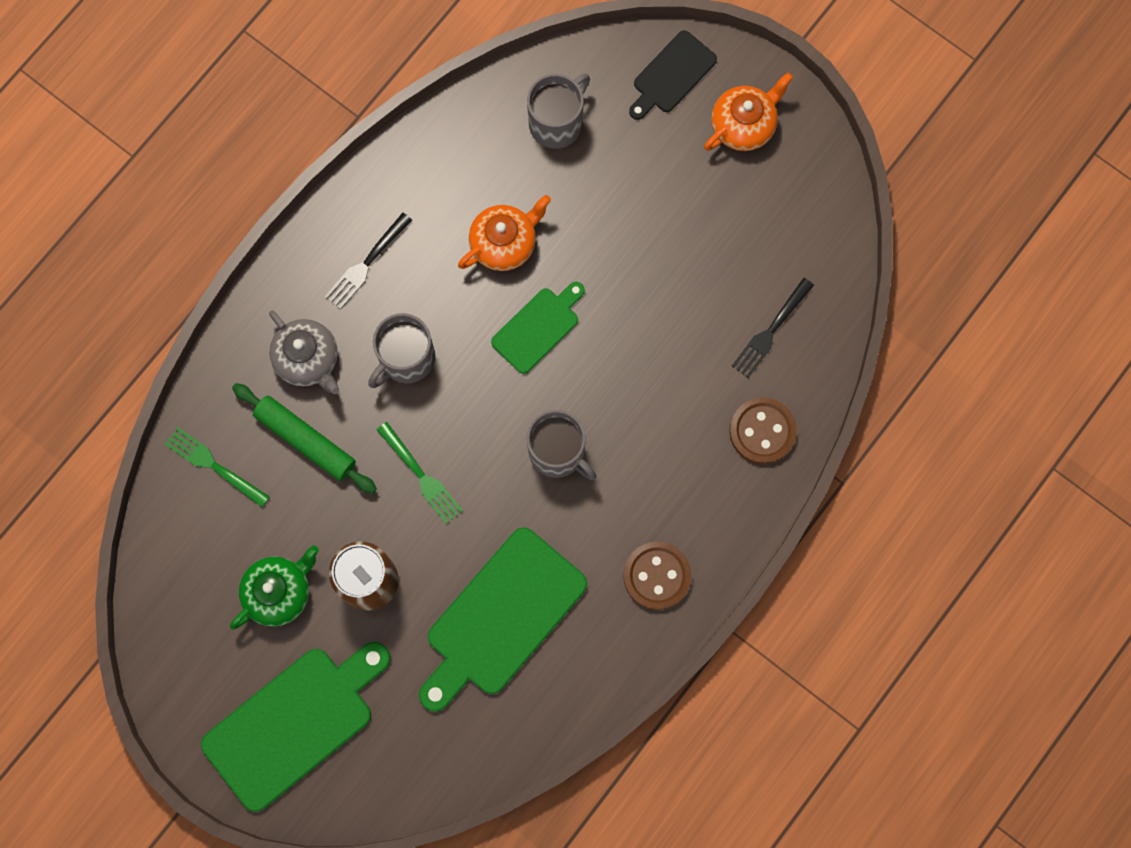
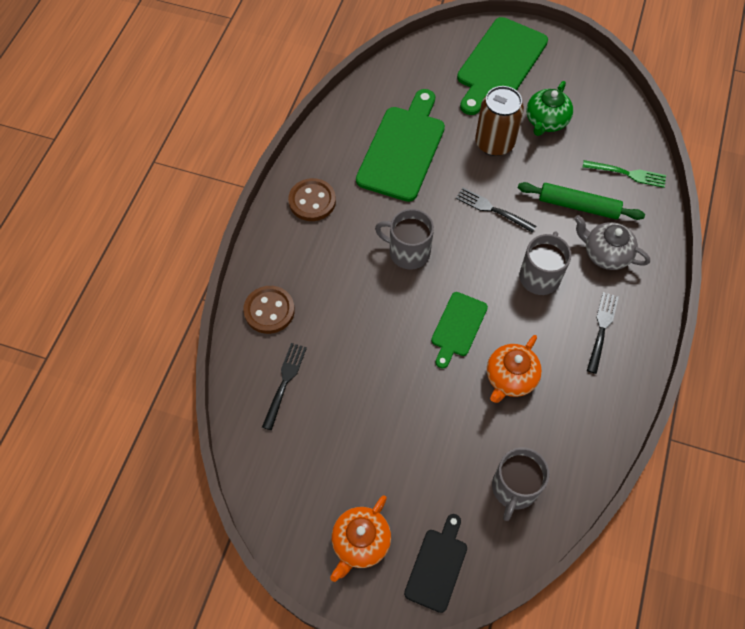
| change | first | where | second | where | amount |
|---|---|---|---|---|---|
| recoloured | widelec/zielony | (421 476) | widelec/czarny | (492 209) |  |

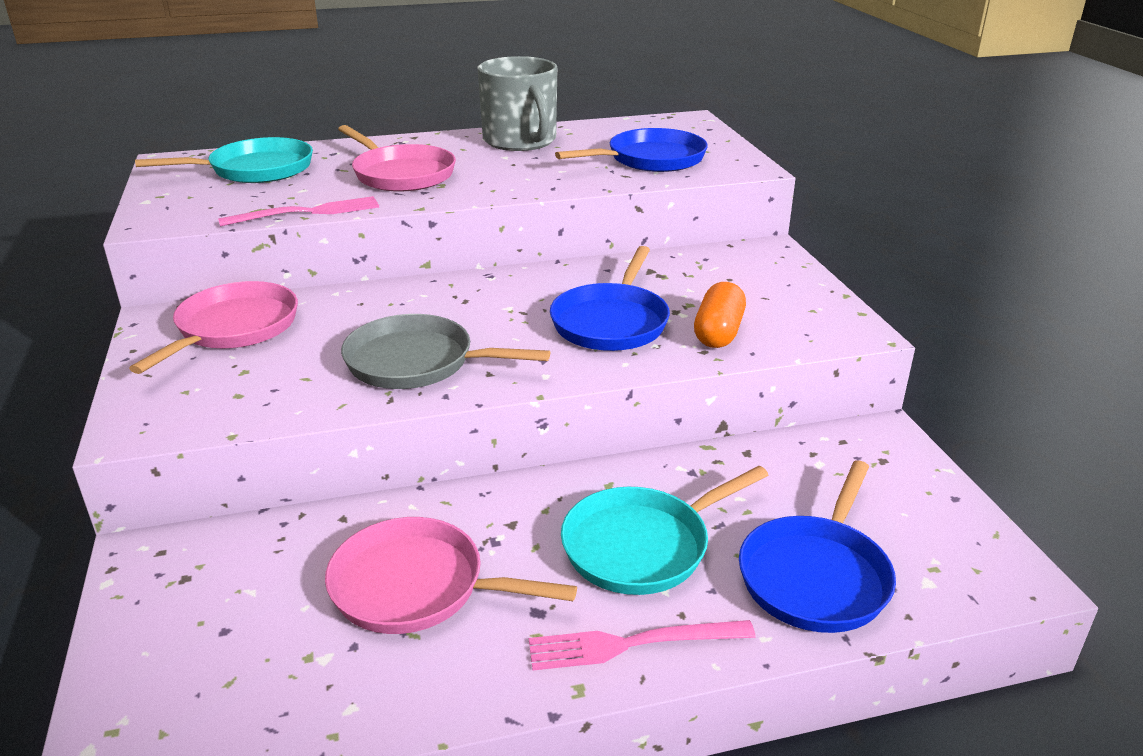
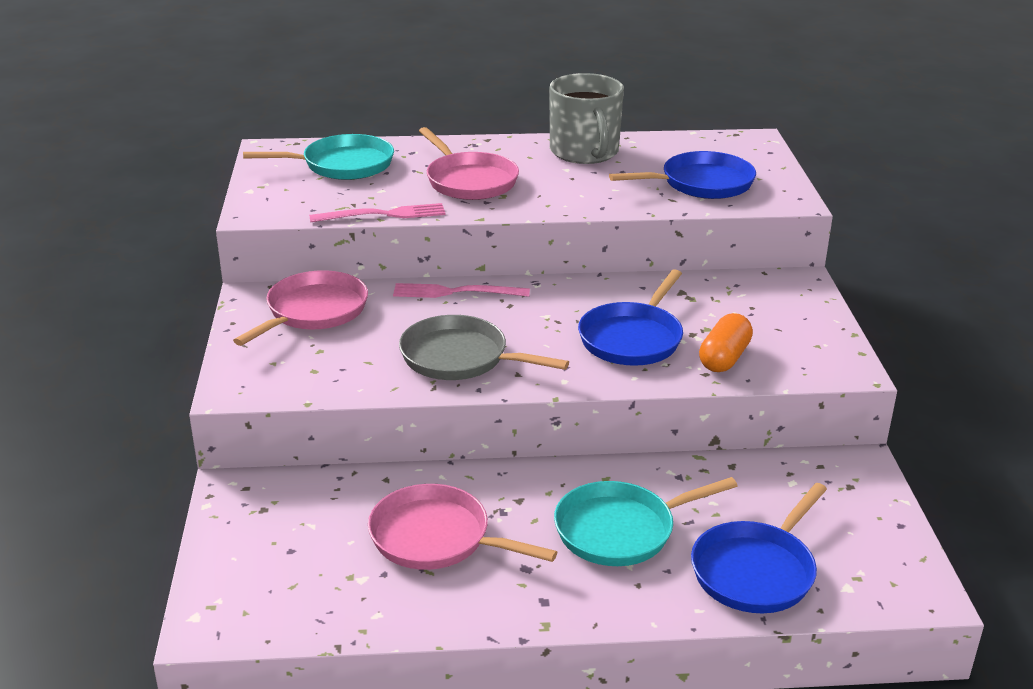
| change | first | where | second | where | amount |
|---|---|---|---|---|---|
| moved | widelec/różowy | (633 644) |  | (456 292) |  |

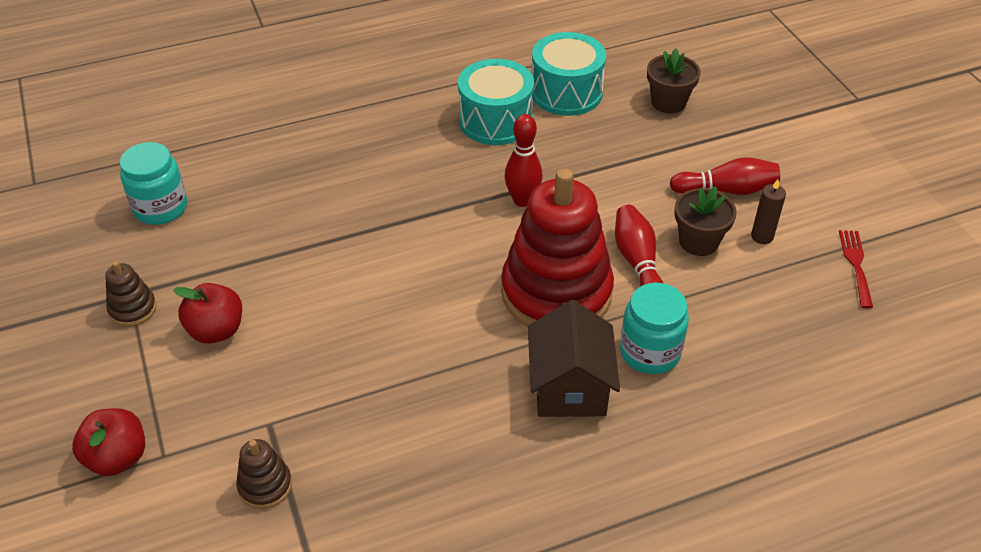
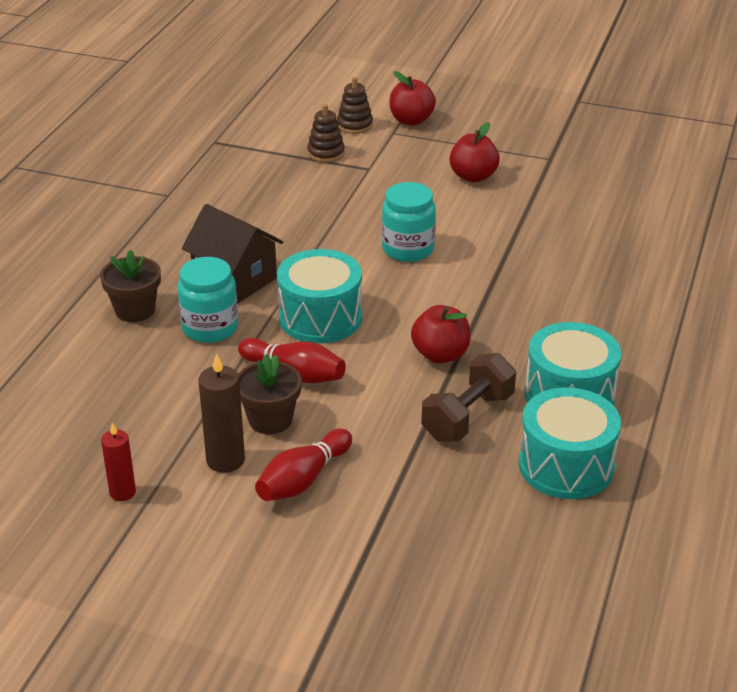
| change | first | where | second | where | amount |
|---|---|---|---|---|---|
| moved | zabawka nakładanka/brązowy | (133 309) |  | (354 125) |  |
| moved | słoik/turkusowy | (160 208) |  | (408 249) |  |
| replaced | zabawka nakładanka/czerwony | (556 293) | bęben/turkusowy | (320 318) |  |
| replaced | kręgiel/czerwony | (522 200) | jabłko/czerwony | (440 354) |  |
| moved | doniczka/brązowy | (668 102) |  | (135 310) |  |
| resized | świeca/brązowy | (762 236) |  | (225 460) | x1.51 |
| replaced | widelec/czerwony | (856 264) | świeca/czerwony | (122 492) |  |
| added |  |  | hantel/brązowy | (468 417) |  |

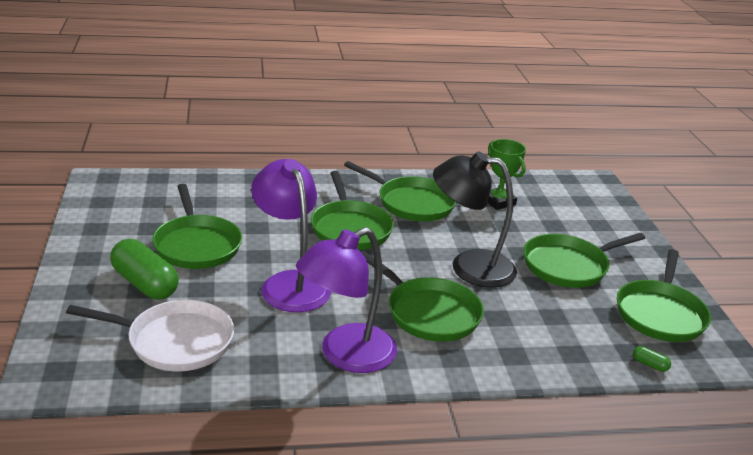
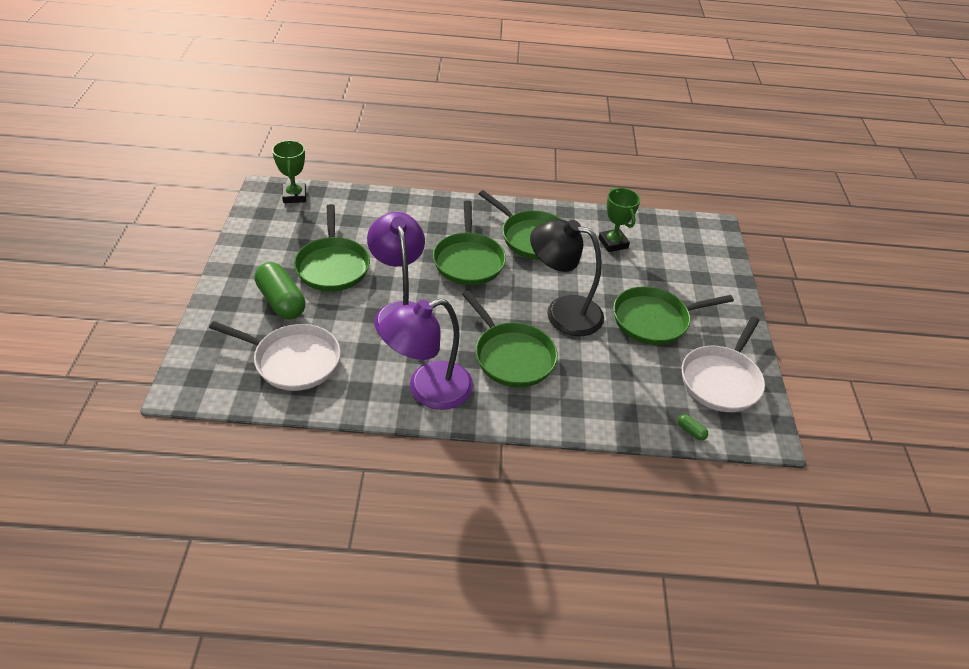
| change | first | where | second | where | amount |
|---|---|---|---|---|---|
| recoloured | patelnia/zielony | (660 314) | patelnia/biały | (721 380) |  |
| added |  |  | puchar/zielony | (294 196) |  |

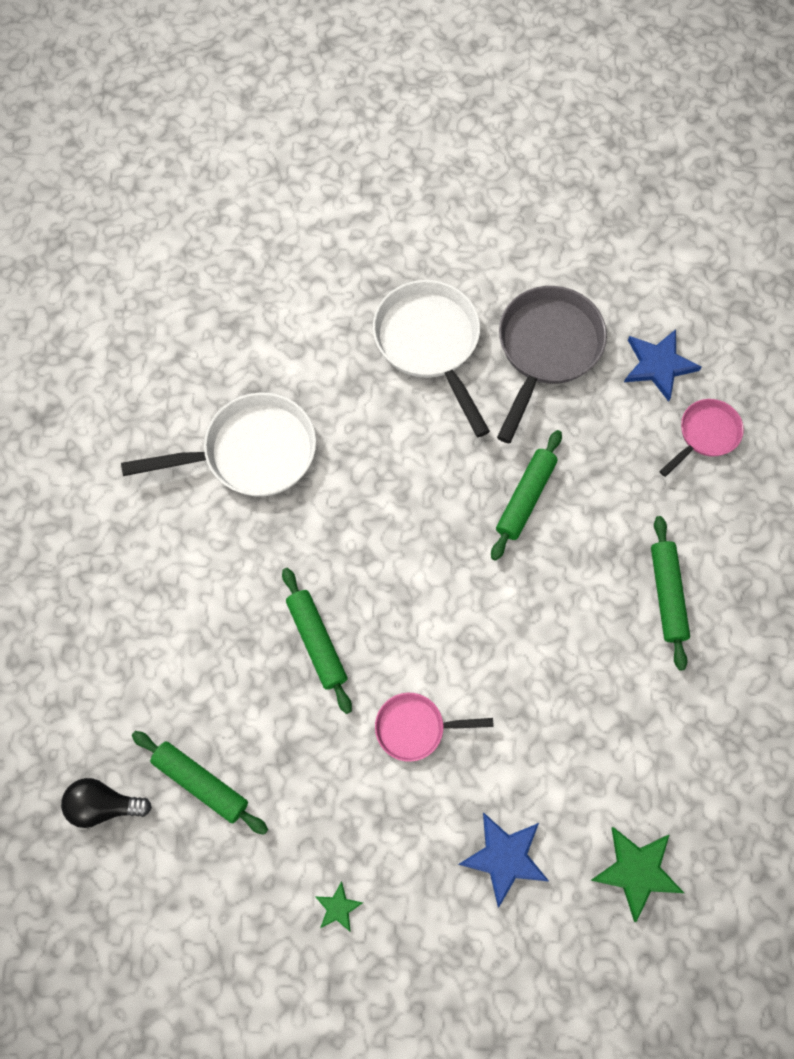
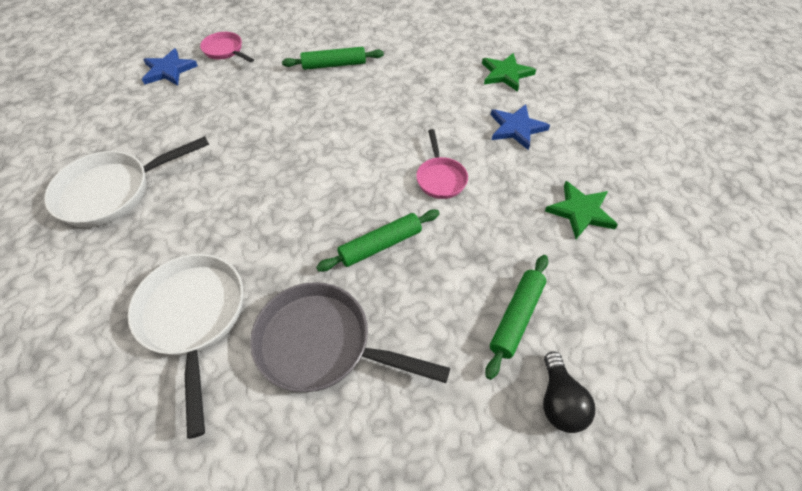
| change | first | where | second | where | amount |
|---|---|---|---|---|---|
| resized | gwiazda/zielony | (338 908) |  | (580 211) | x1.89 |
| removed | wałek do ciasta/zielony | (525 498) |  |  |  |
| moved | patelnia/szary | (546 350) |  | (322 344) |  |

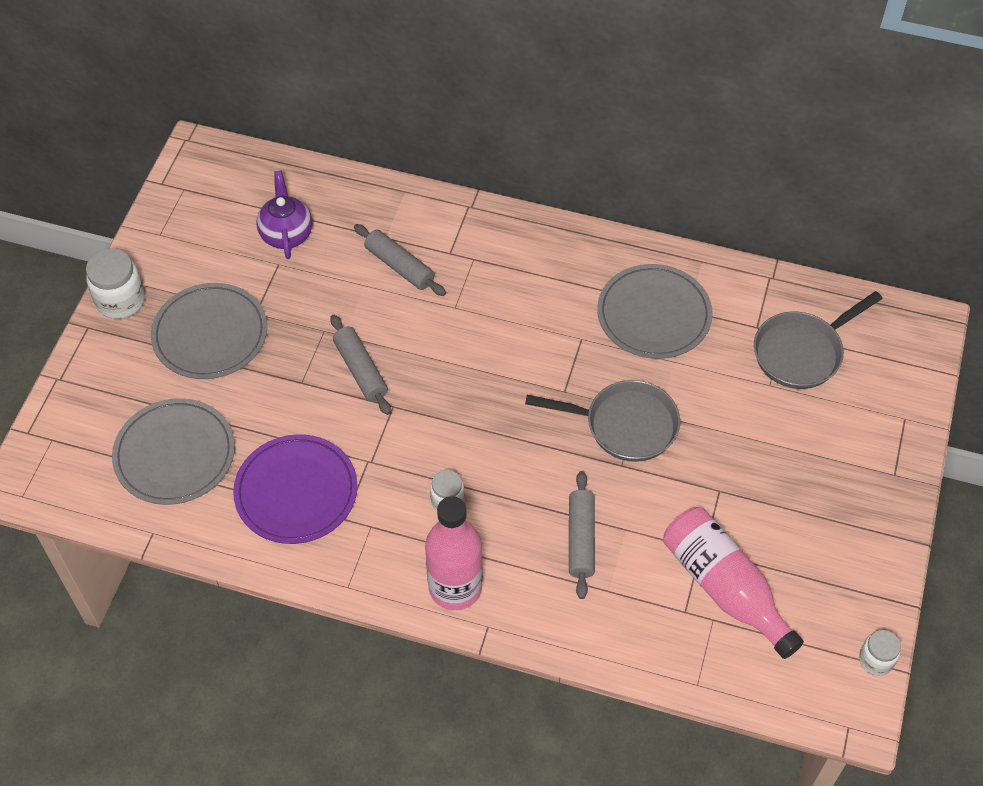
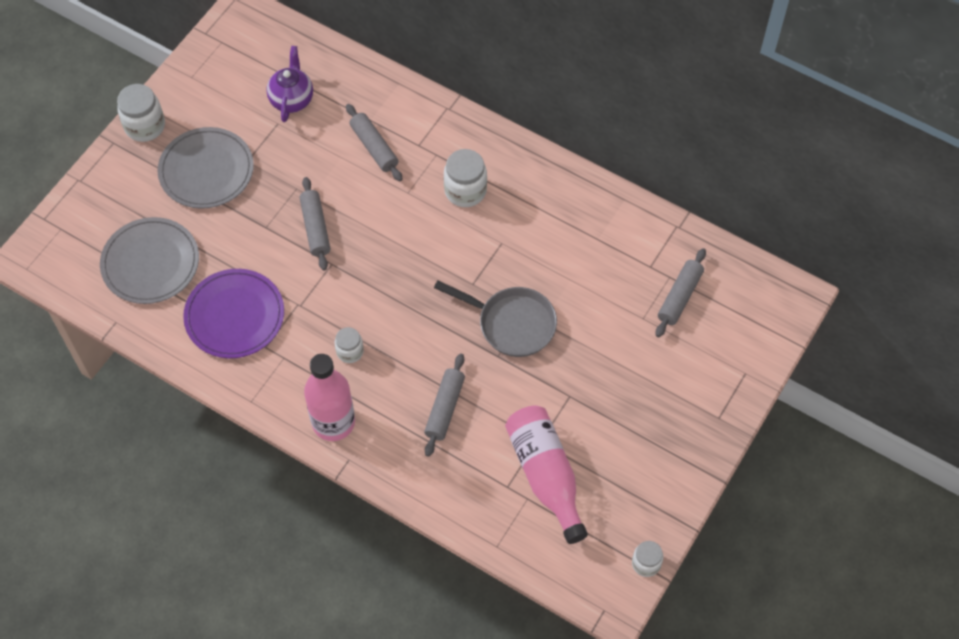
| change | first | where | second | where | amount |
|---|---|---|---|---|---|
| removed | talerz/szary | (654 314) |  |  |  |
| replaced | patelnia/szary | (801 352) | wałek do ciasta/szary | (680 297) |  |
| added |  |  | słoik/biały | (465 191) |  |

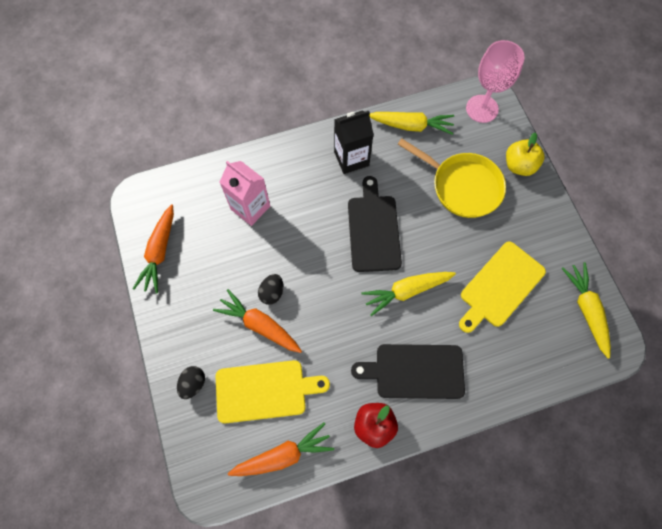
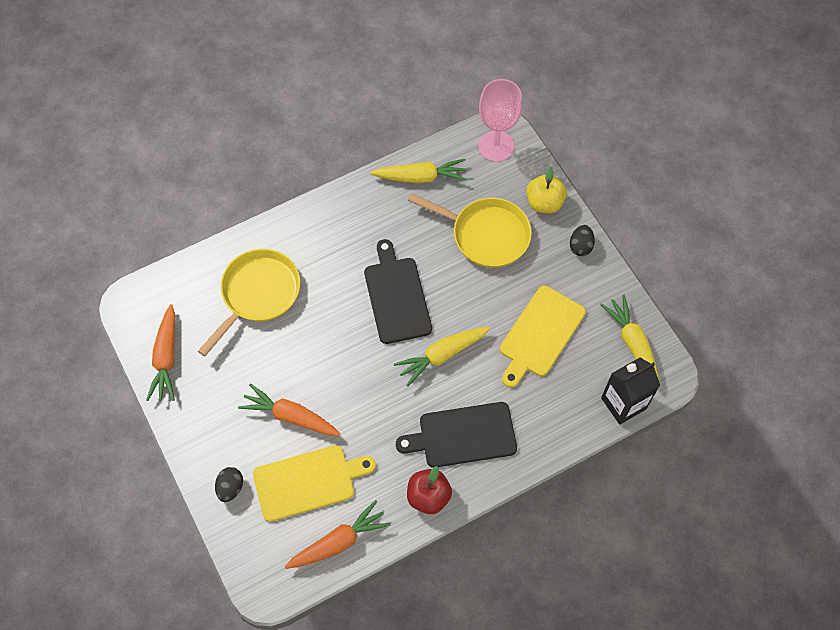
| change | first | where | second | where | amount |
|---|---|---|---|---|---|
| replaced | karton mleka/różowy | (250 208) | patelnia/żółty | (258 294) |  |
| moved | jajko/czarny | (272 292) |  | (580 246) |  |
| moved | karton mleka/czarny | (351 158) |  | (623 403) |  |

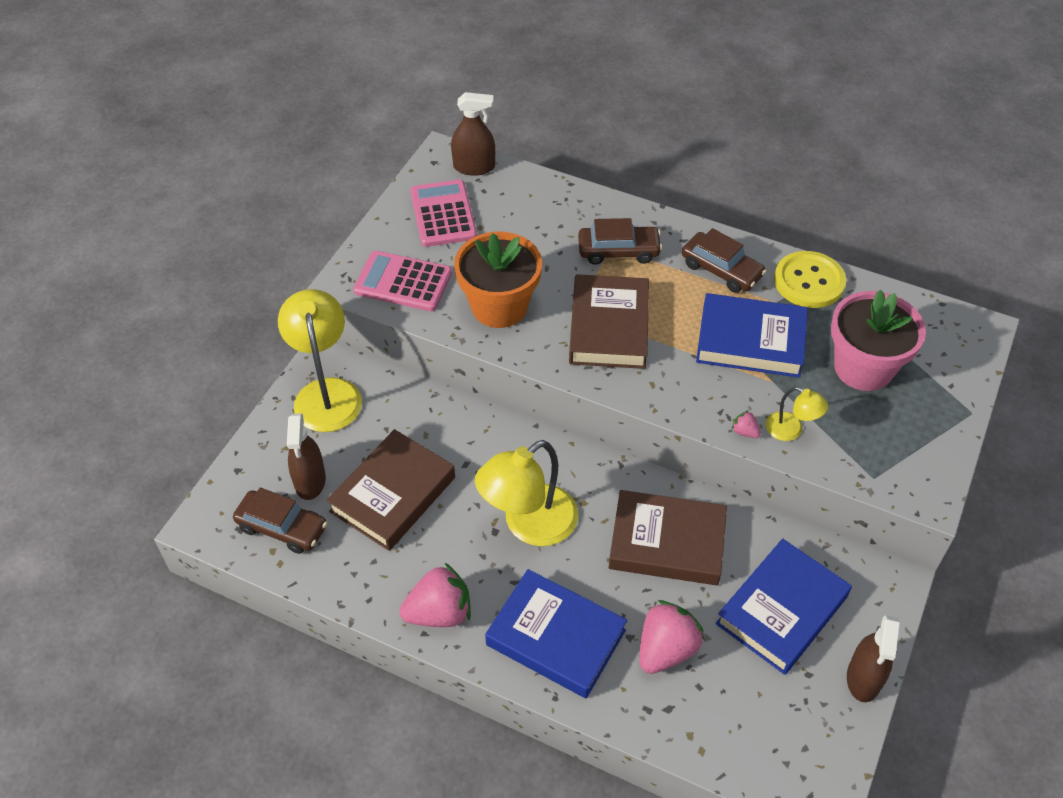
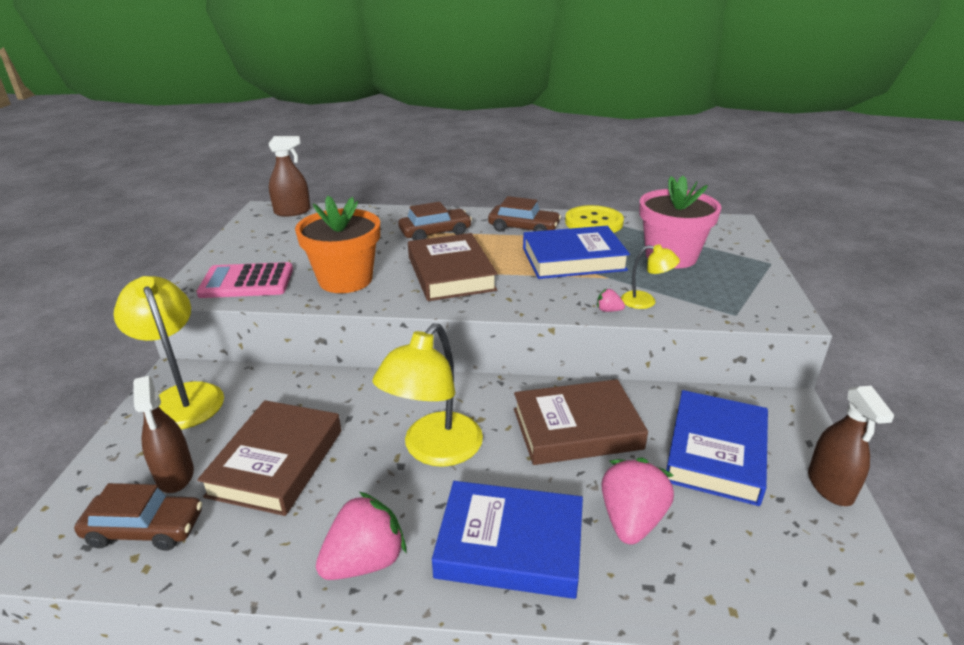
| change | first | where | second | where | amount |
|---|---|---|---|---|---|
| removed | kalkulator/różowy | (443 214) |  |  |  |

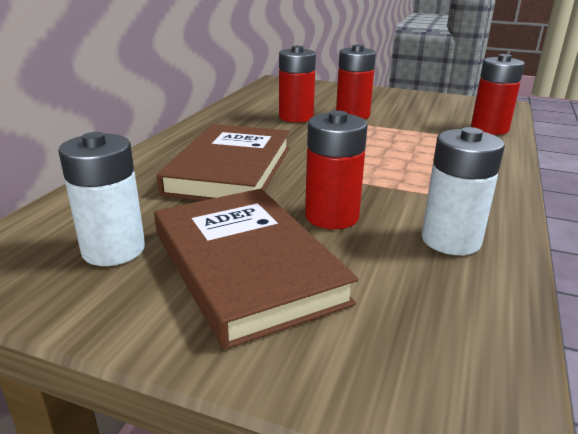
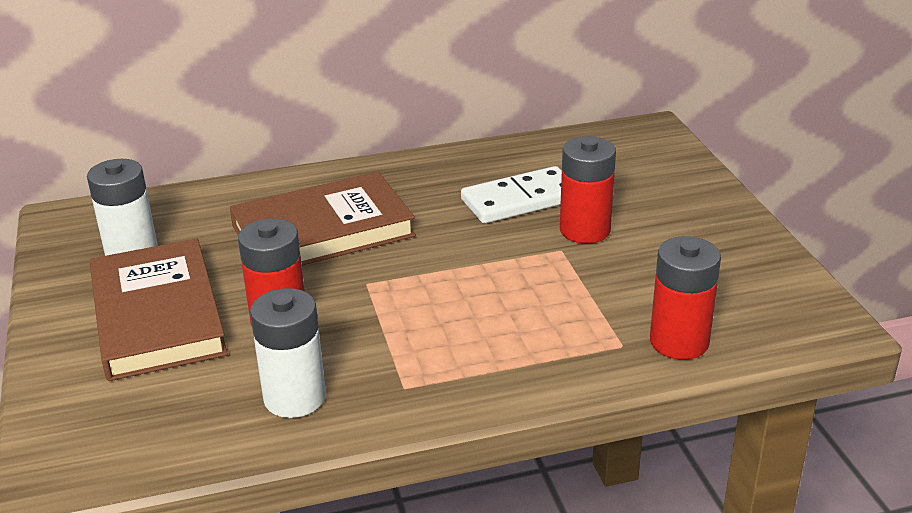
| change | first | where | second | where | amount |
|---|---|---|---|---|---|
| turned | książka/brązowy | (246 266) |  | (157 315) | 45 degrees counterclockwise |
| replaced | bateria/czerwony | (296 117) | kostka domina/biały | (521 200) |  |

